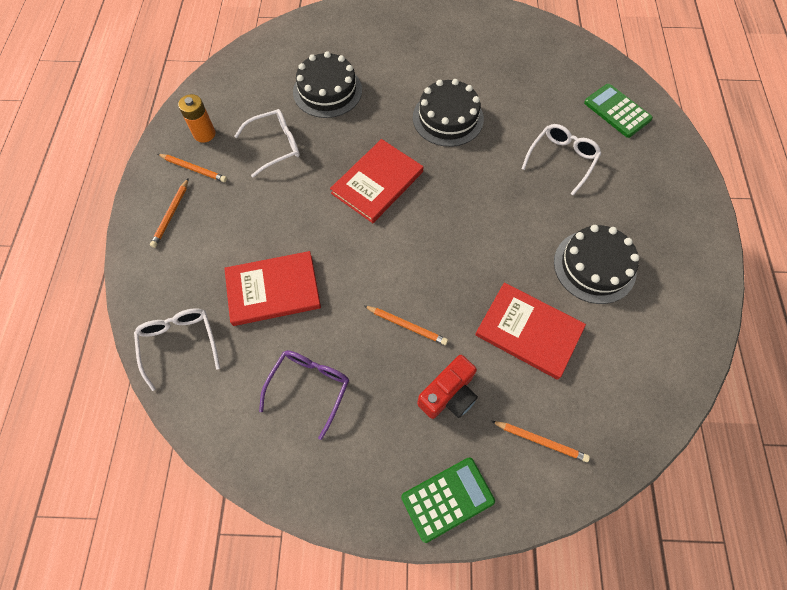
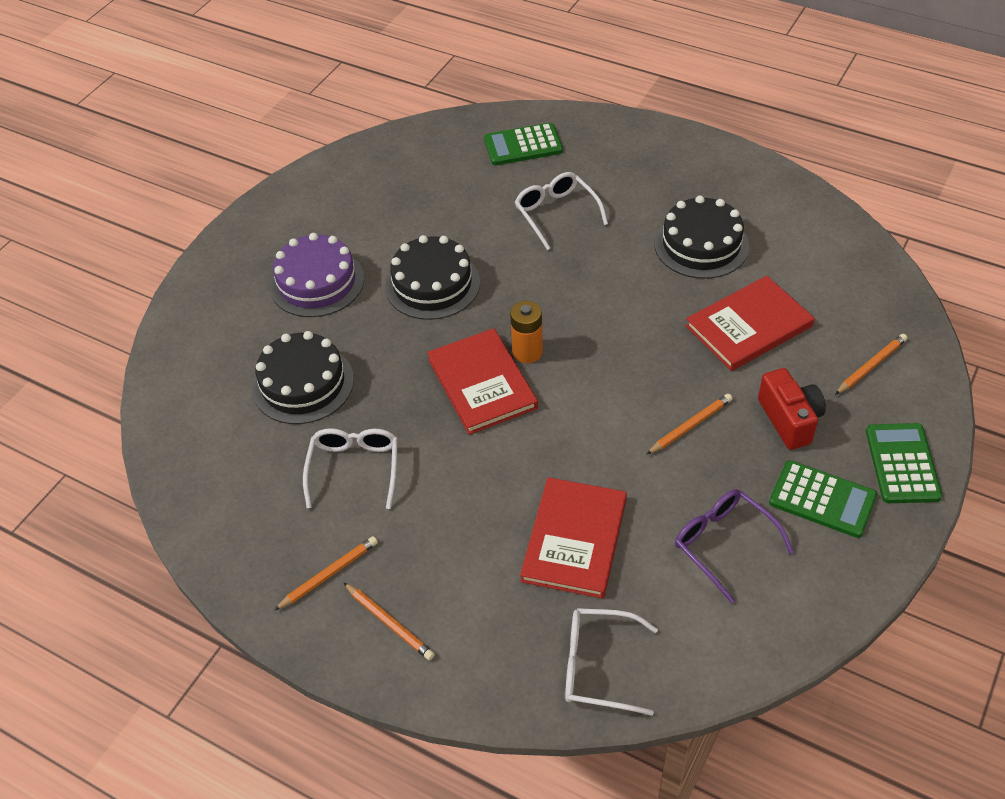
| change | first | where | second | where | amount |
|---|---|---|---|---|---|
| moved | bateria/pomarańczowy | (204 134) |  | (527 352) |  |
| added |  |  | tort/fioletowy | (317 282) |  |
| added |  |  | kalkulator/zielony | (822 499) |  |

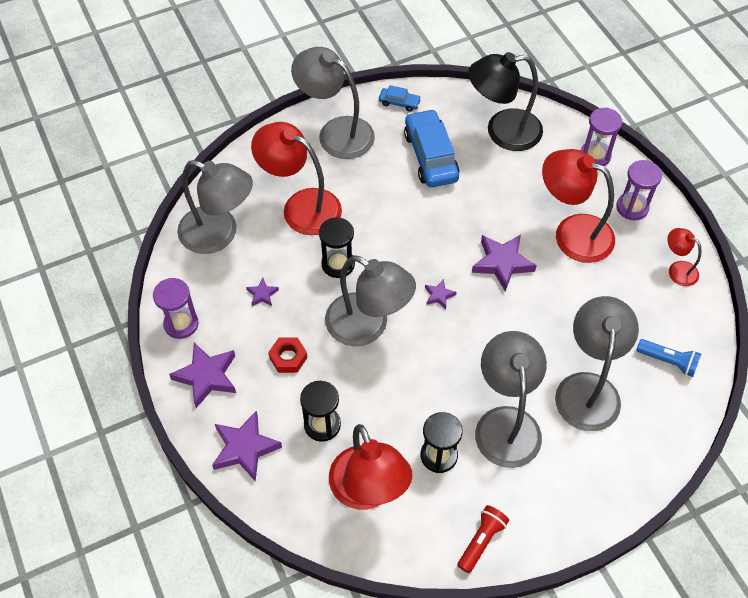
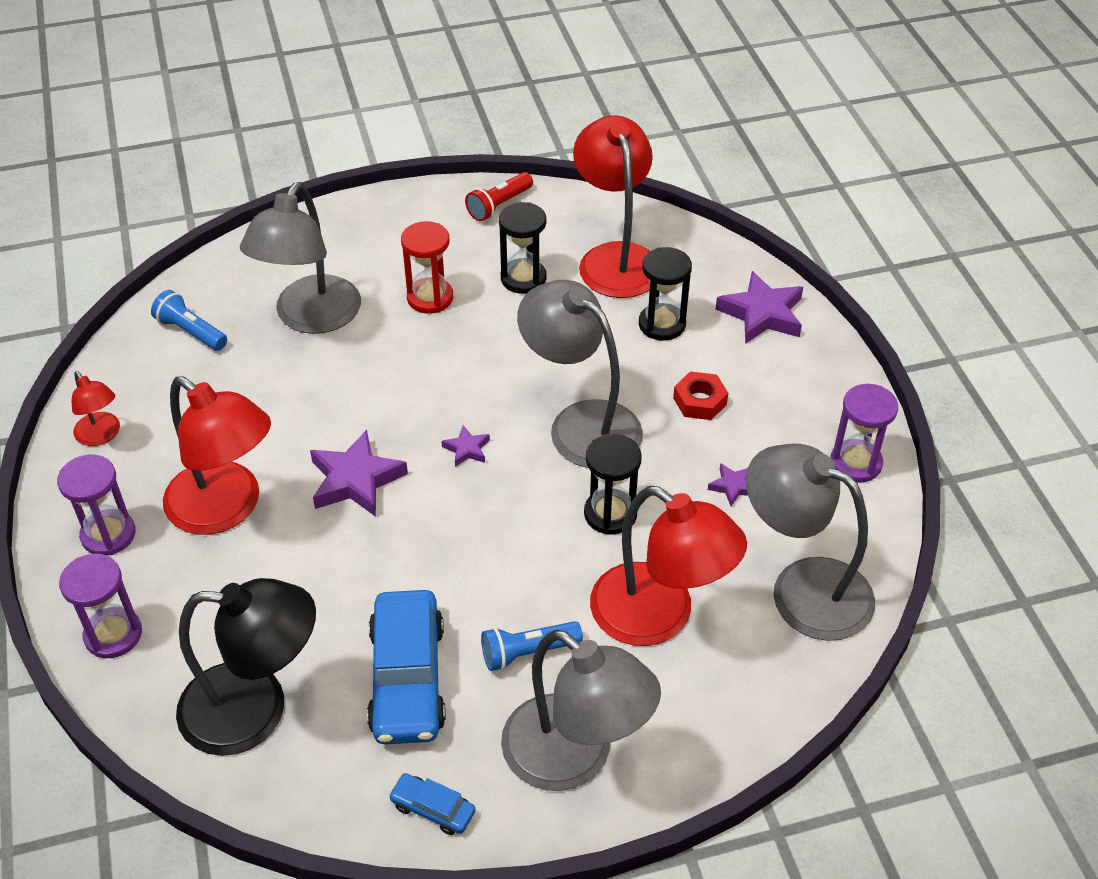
| change | first | where | second | where | amount |
|---|---|---|---|---|---|
| removed | gwiazda/fioletowy | (206 376) |  |  |  |
| replaced | lampka/szary | (506 423) | klepsydra/czerwony | (430 298) |  |
| added |  |  | latarka/niebieski | (527 652) |  |

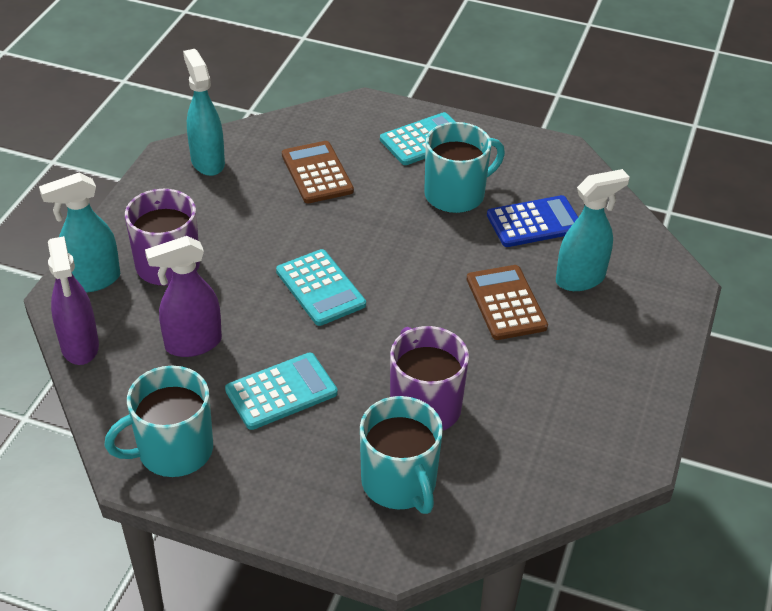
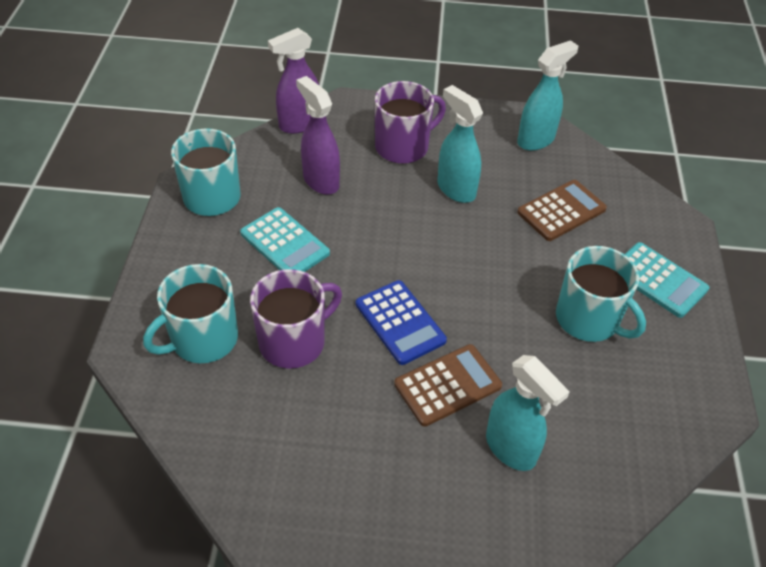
| change | first | where | second | where | amount |
|---|---|---|---|---|---|
| moved | spryskiwacz/turkusowy | (92 280) |  | (455 189) |  |
| removed | kalkulator/turkusowy | (320 288) |  |  |  |
| moved | kalkulator/niebieski | (534 222) |  | (400 322) |  |

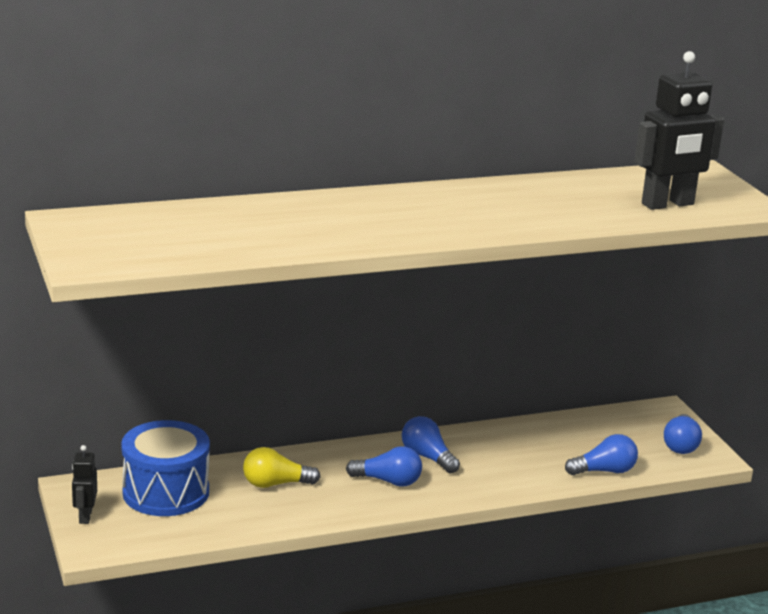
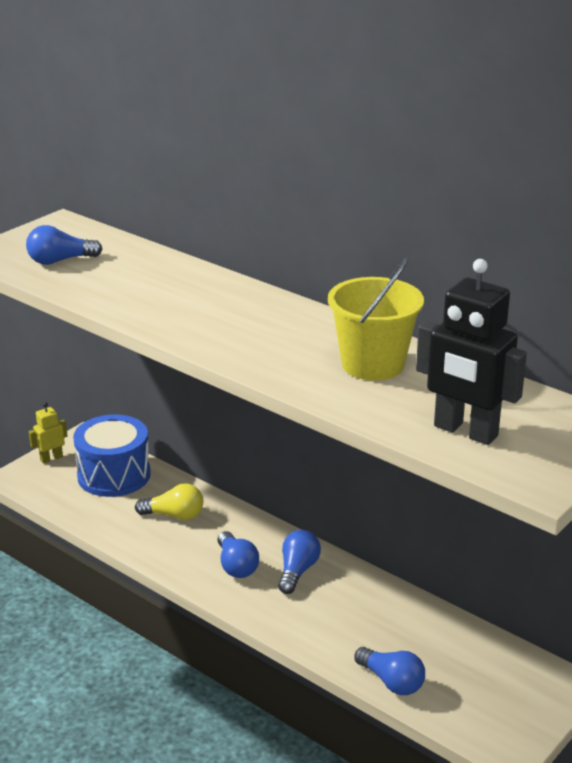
| change | first | where | second | where | amount |
|---|---|---|---|---|---|
| recoloured | robot/czarny | (85 516) | robot/żółty | (51 458) |  |
| turned | żarówka/żółty | (275 484) |  | (174 515) | 135 degrees clockwise |
| moved | żarówka/niebieski | (680 445) |  | (60 261) |  |
| added |  |  | wiadro/żółty | (373 364) |  |

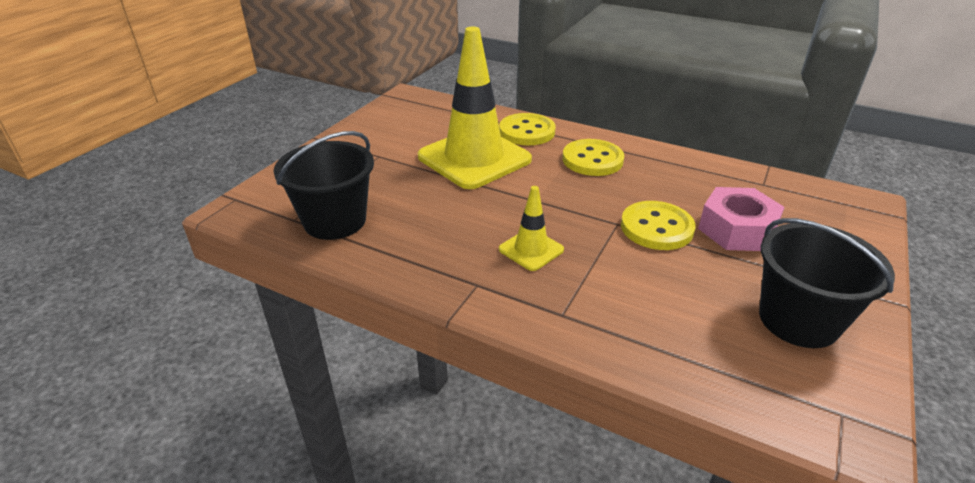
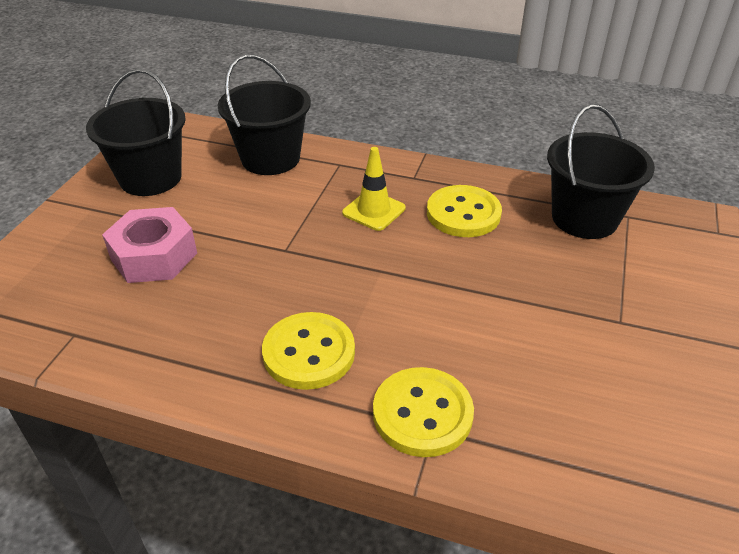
| change | first | where | second | where | amount |
|---|---|---|---|---|---|
| removed | pachołek/żółty | (474 158) |  |  |  |
| moved | guzik/żółty | (656 228) |  | (463 214) |  |
| added |  |  | wiadro/czarny | (270 158) |  |

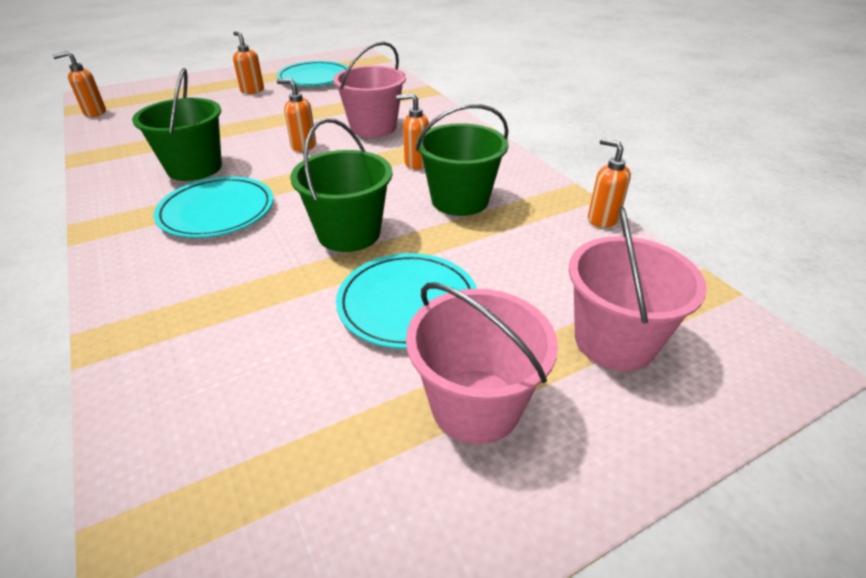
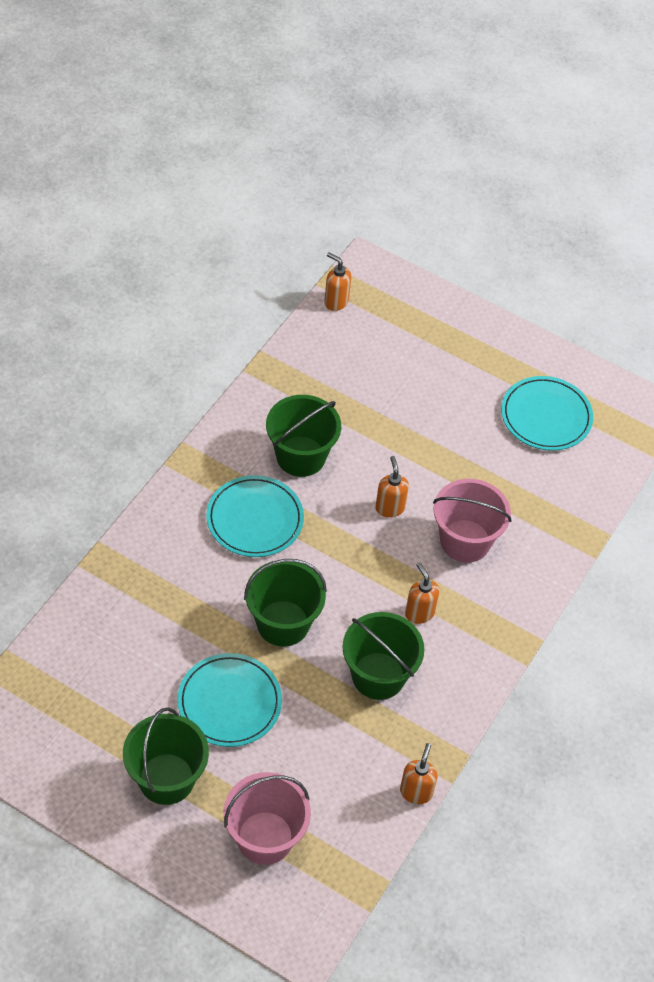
| change | first | where | second | where | amount |
|---|---|---|---|---|---|
| removed | dozownik mydła/pomarańczowy | (252 90) |  |  |  |
| recoloured | wiadro/różowy | (475 405) | wiadro/zielony | (166 779) |  |

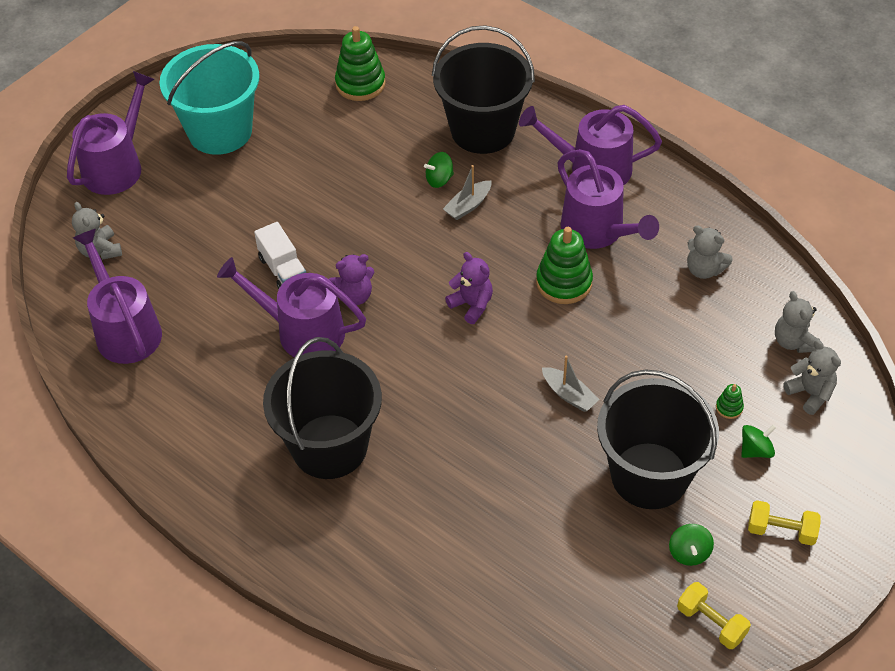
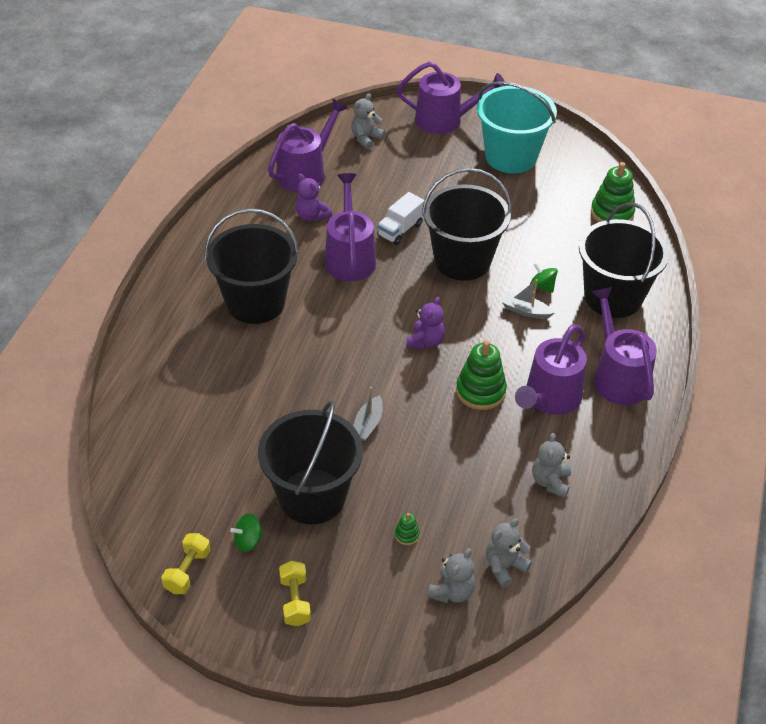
| change | first | where | second | where | amount |
|---|---|---|---|---|---|
| moved | miś/fioletowy | (354 296) |  | (312 216) |  |
| removed | bączek/zielony | (755 450) |  |  |  |
| added |  |  | wiadro/czarny | (462 261) |  |

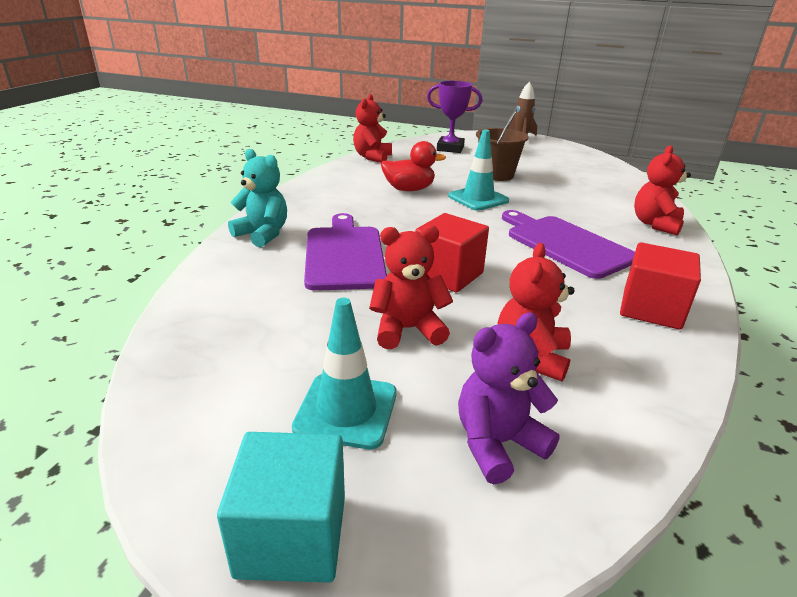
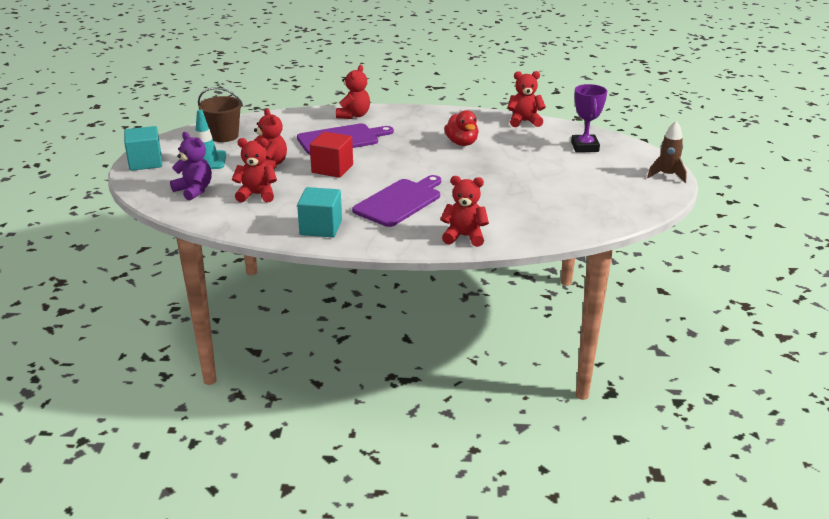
| change | first | where | second | where | amount |
|---|---|---|---|---|---|
| recoloured | miś/turkusowy | (263 234) | miś/czerwony | (354 115) |  |
| removed | pachołek/turkusowy | (478 198) |  |  |  |
| moved | wiadro/brązowy | (496 175) |  | (224 136) |  |
| recoloured | sześcian/czerwony | (651 309) | sześcian/turkusowy | (321 227) |  |

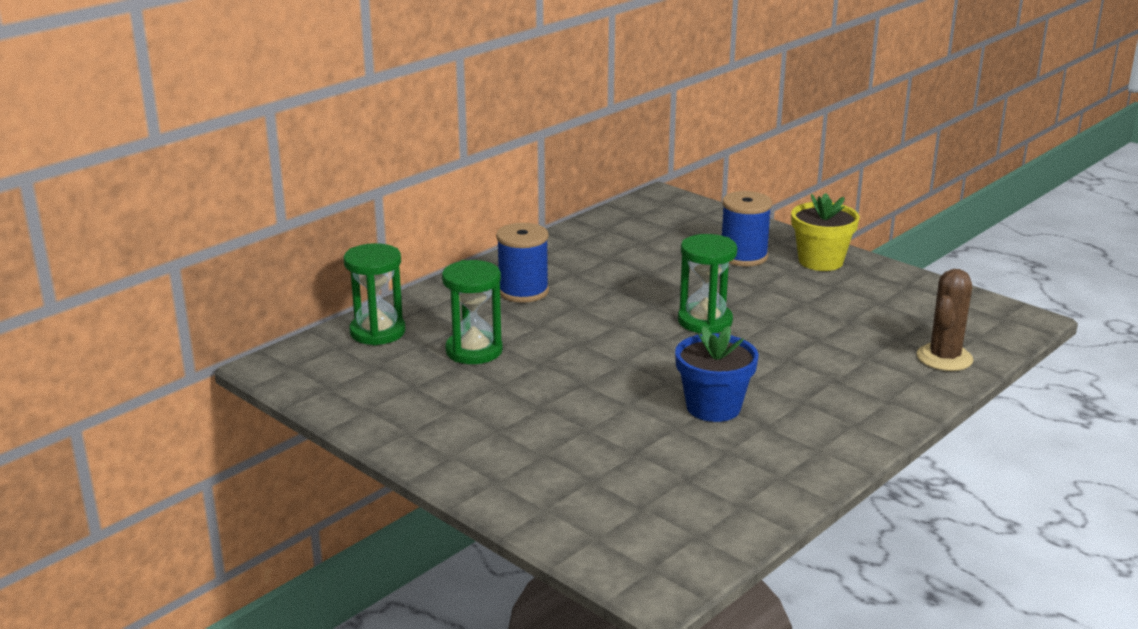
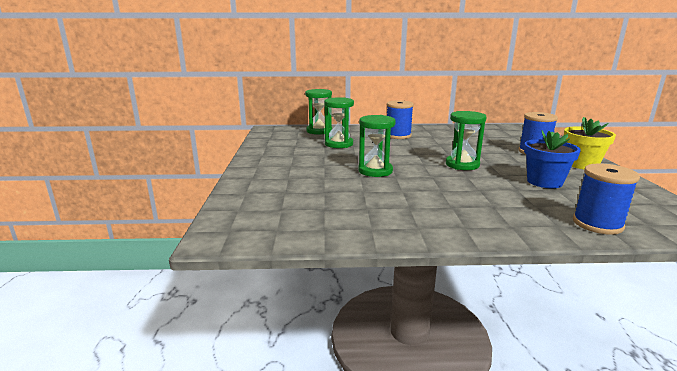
| change | first | where | second | where | amount |
|---|---|---|---|---|---|
| moved | doniczka/niebieski | (713 407) |  | (544 182) |  |
| replaced | kaktus/brązowy | (944 358) | szpulka/niebieski | (597 224) |  |
| added |  |  | klepsydra/zielony | (375 171) |  |

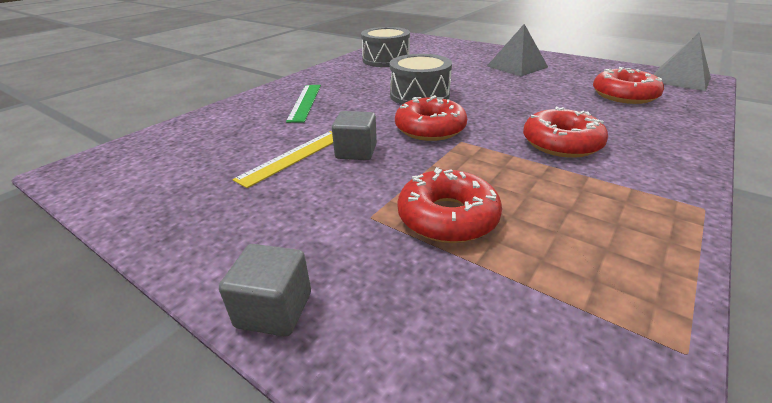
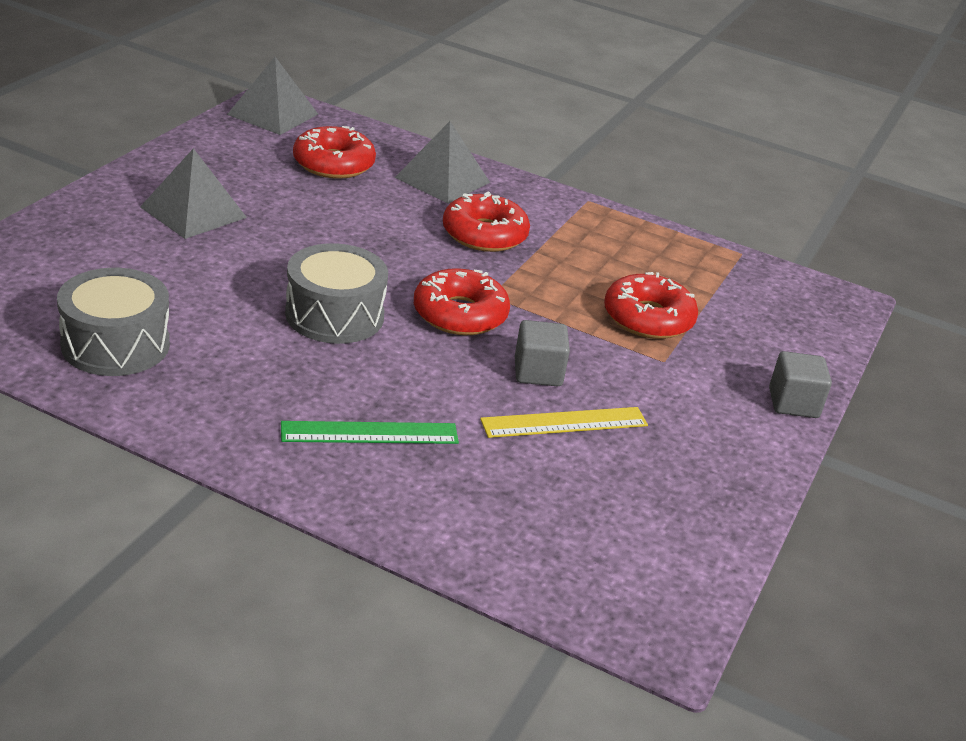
| change | first | where | second | where | amount |
|---|---|---|---|---|---|
| turned | linijka/żółty | (293 157) |  | (564 422) | 45 degrees counterclockwise |
| added |  |  | piramida/szary | (442 179) |  |

